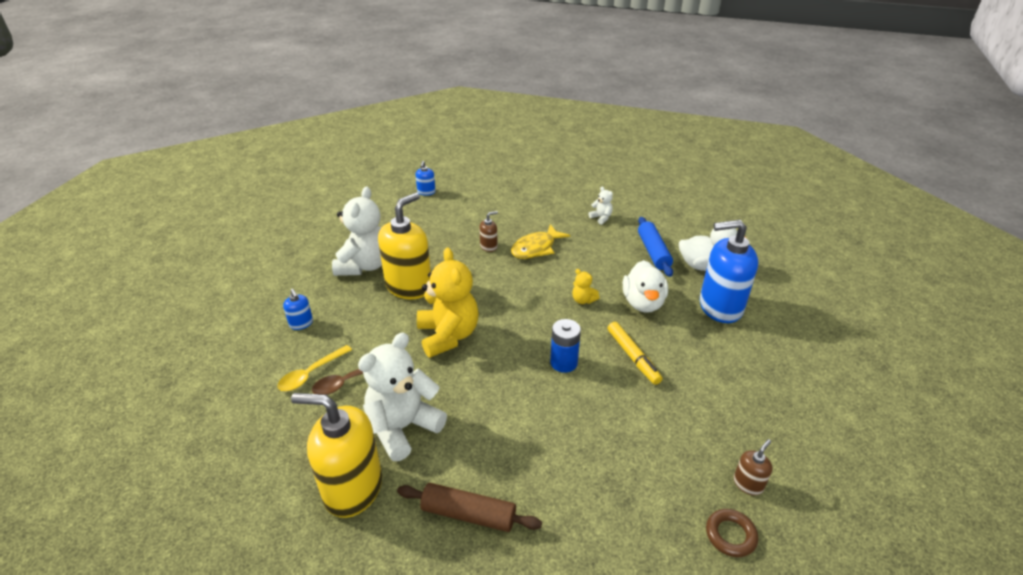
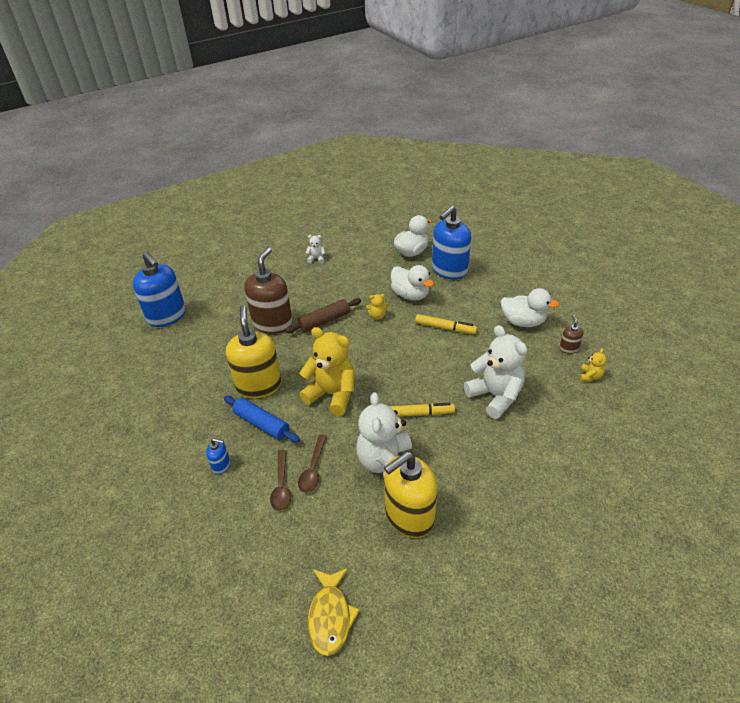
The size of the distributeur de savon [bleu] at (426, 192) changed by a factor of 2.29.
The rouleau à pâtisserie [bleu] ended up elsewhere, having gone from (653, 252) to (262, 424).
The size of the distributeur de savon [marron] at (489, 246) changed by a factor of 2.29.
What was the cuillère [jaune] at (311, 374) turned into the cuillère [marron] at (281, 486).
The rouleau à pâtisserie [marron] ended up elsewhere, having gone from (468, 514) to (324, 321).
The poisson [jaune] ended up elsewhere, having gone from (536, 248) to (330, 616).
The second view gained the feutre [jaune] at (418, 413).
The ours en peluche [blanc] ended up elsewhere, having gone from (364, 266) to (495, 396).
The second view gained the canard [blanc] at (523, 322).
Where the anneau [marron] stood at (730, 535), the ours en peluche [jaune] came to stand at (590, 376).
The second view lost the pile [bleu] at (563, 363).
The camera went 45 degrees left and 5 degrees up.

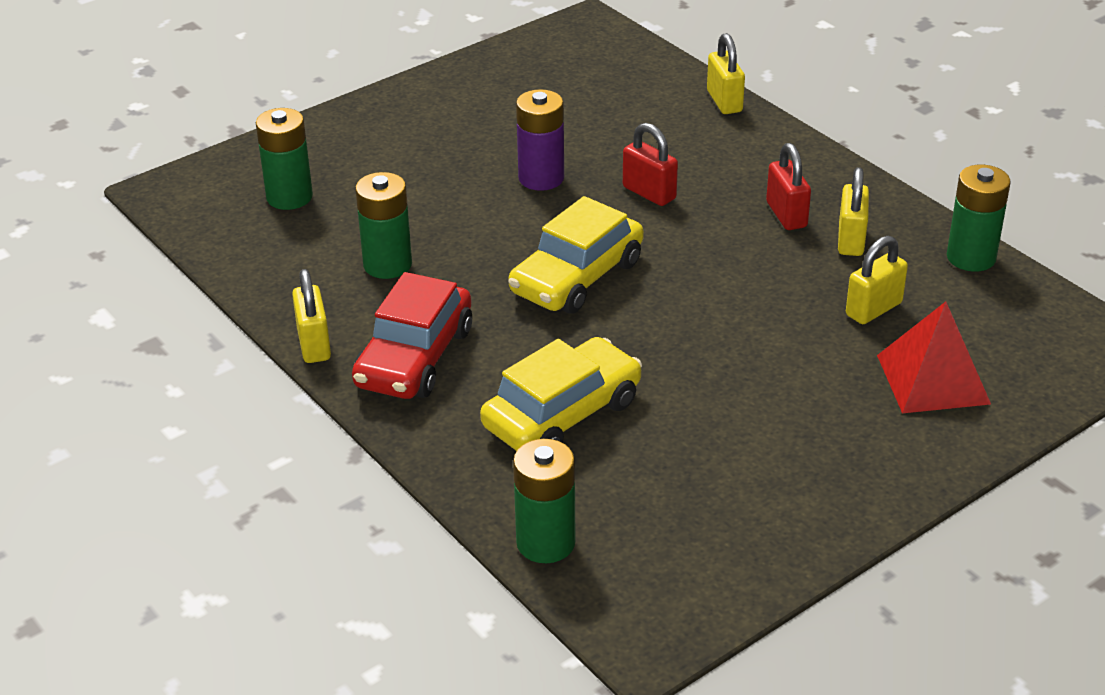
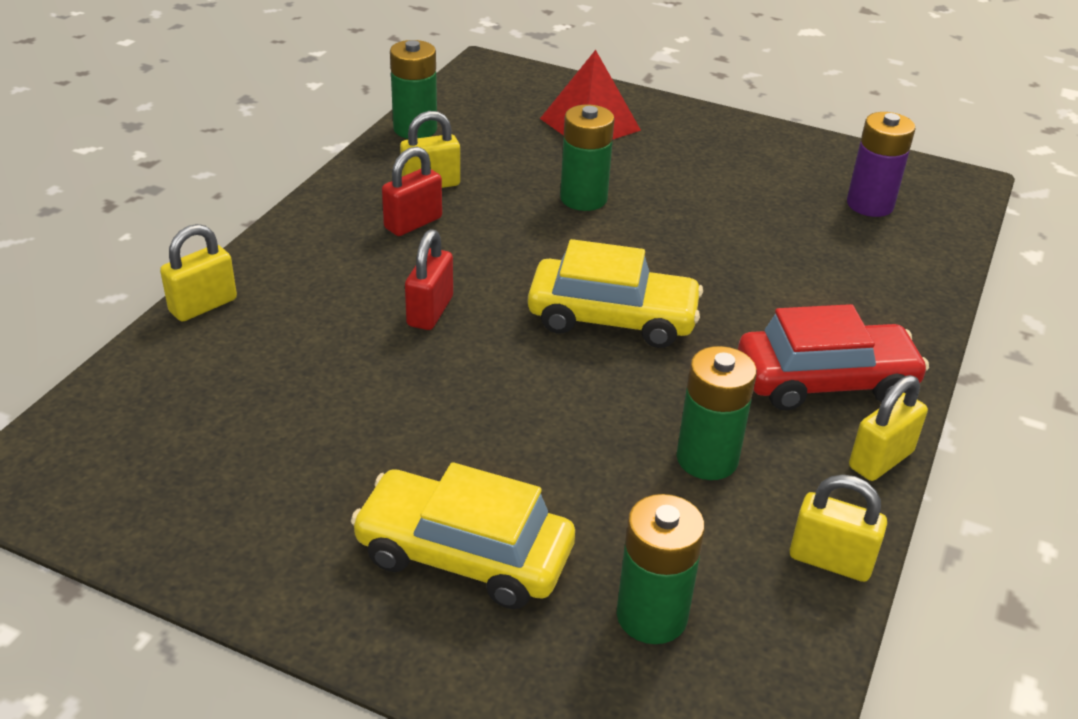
The voiture [jaune] ended up elsewhere, having gone from (562, 414) to (464, 554).
The pile [vert] ended up elsewhere, having gone from (545, 542) to (583, 198).
The cadenas [jaune] ended up elsewhere, having gone from (873, 309) to (830, 560).
The pile [violet] ended up elsewhere, having gone from (541, 178) to (870, 205).
The camera went 120 degrees left and 0 degrees up.

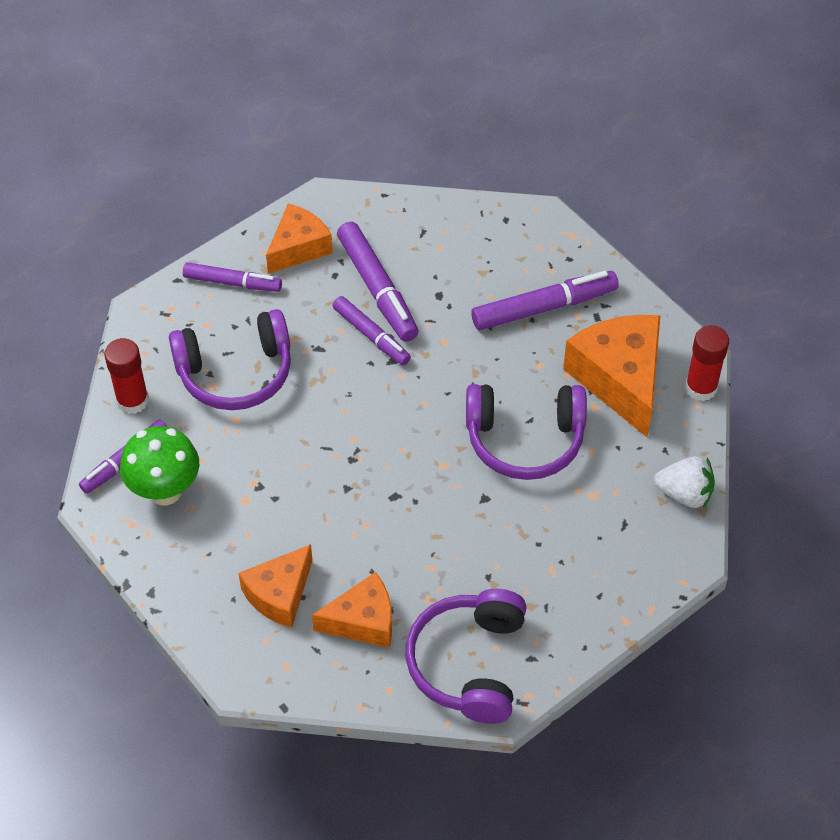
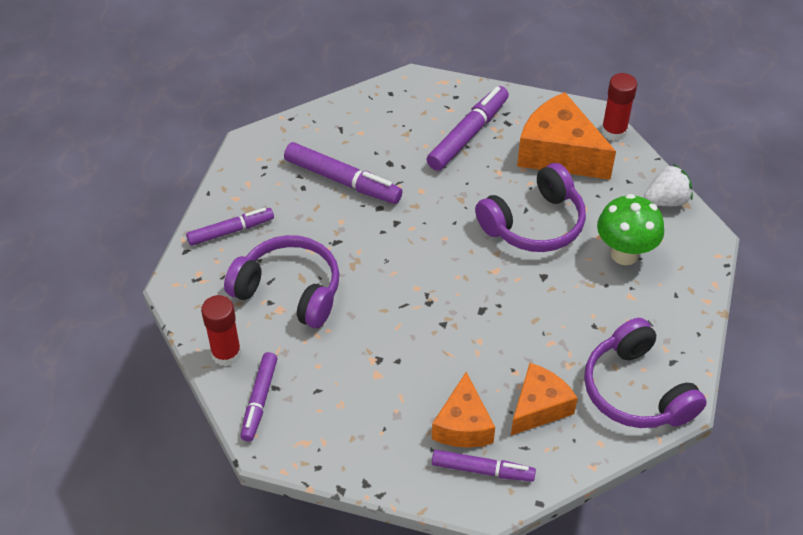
The casque audio [violet] at (235, 372) ended up facing another way, 105 degrees counterclockwise from before.
The feutre [violet] ended up elsewhere, having gone from (371, 336) to (482, 470).
The champignon [vert] ended up elsewhere, having gone from (165, 491) to (624, 254).
The second view lost the fromage [orange] at (299, 248).
The camera went 35 degrees left and 5 degrees down.

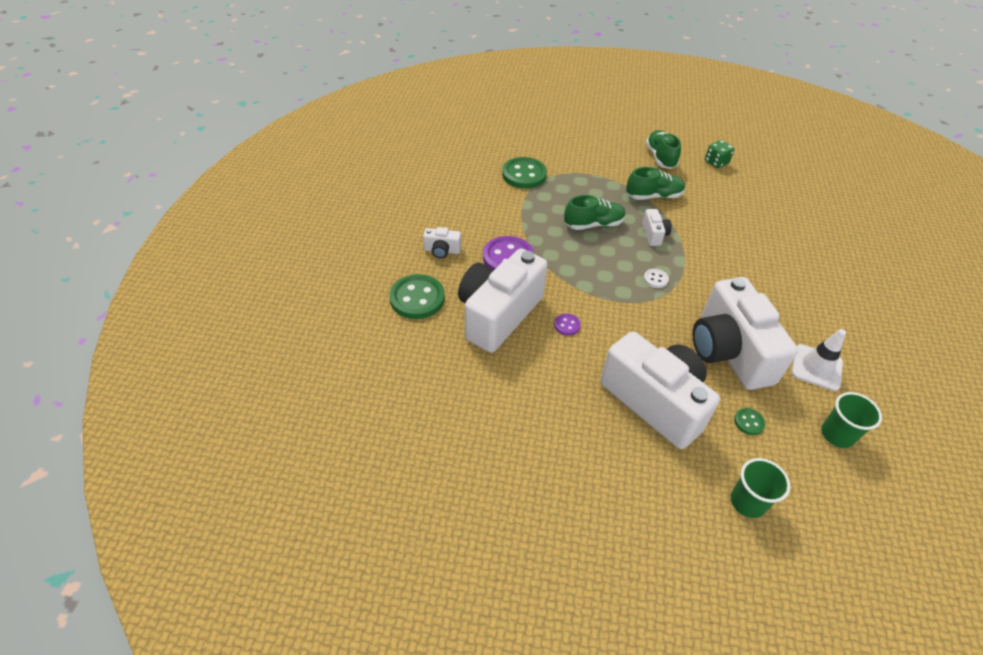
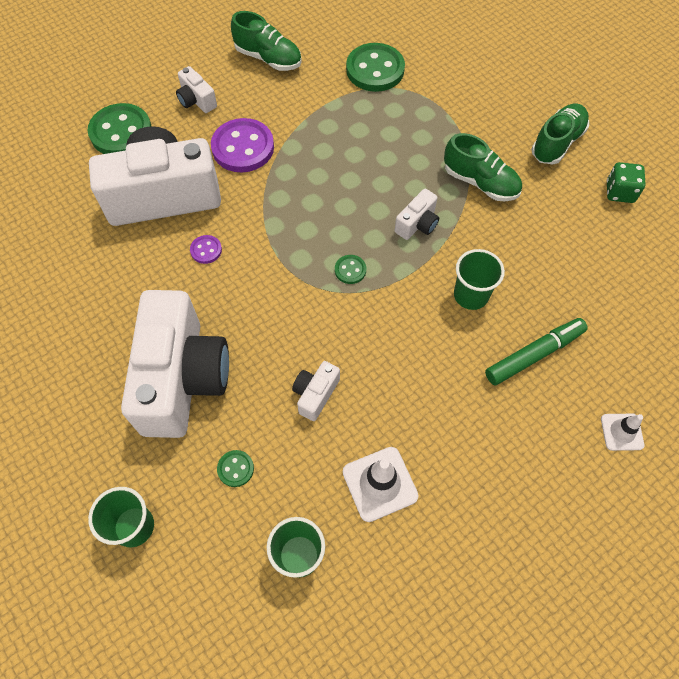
The chaussure [vert] ended up elsewhere, having gone from (593, 224) to (268, 58).
The size of the appareil photo [blanc] at (729, 351) changed by a factor of 0.42.
What was the bouton [blanc] at (655, 279) turned into the bouton [vert] at (350, 270).
The second view gained the gobelet [vert] at (471, 295).
The second view gained the feutre [vert] at (534, 355).
The second view gained the cône de chantier [blanc] at (622, 432).
The camera went 45 degrees right and 15 degrees up.

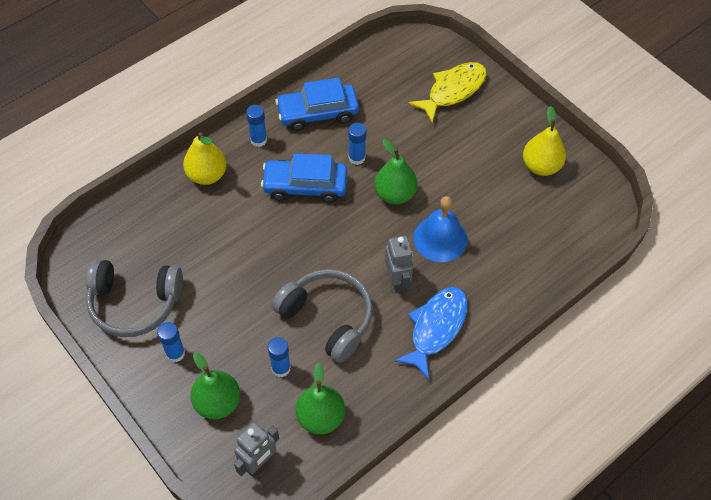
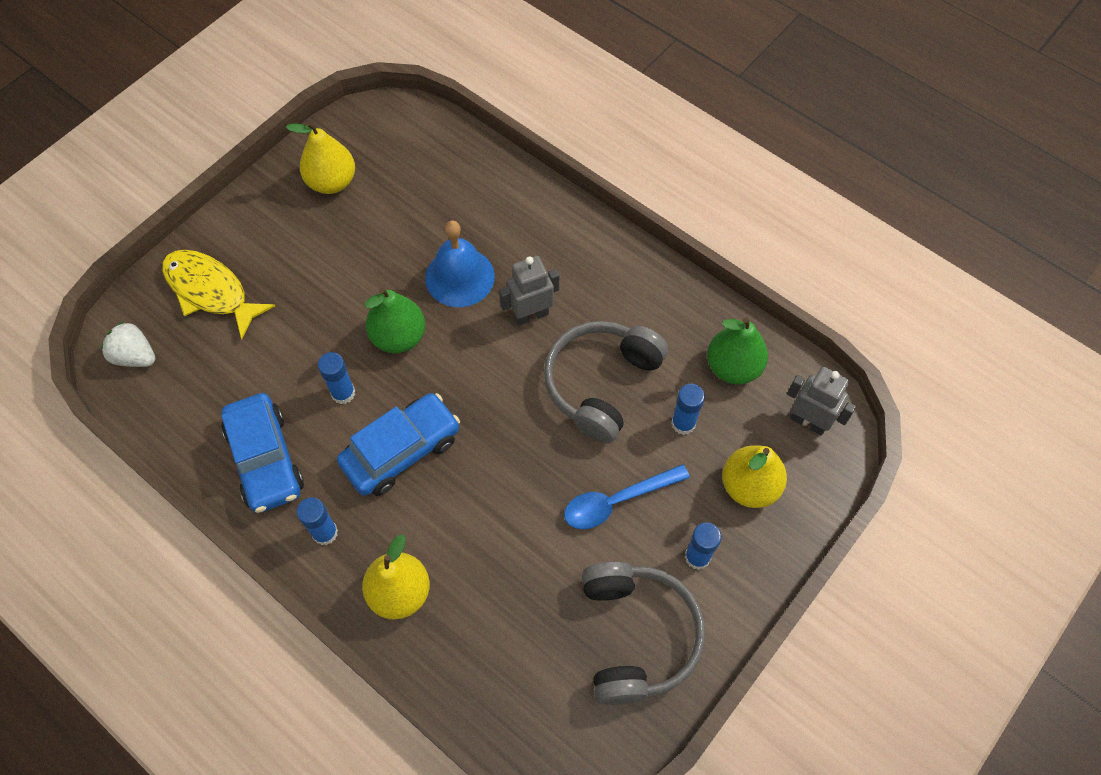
The second view gained the fraise [blanc] at (135, 356).
The voiture [bleu] at (305, 186) ended up facing another way, 120 degrees counterclockwise from before.
The second view gained the cuillère [bleu] at (617, 501).
What was the poire [vert] at (218, 403) turned into the poire [jaune] at (749, 486).
The second view lost the poisson [bleu] at (436, 328).
The camera went 100 degrees left and 5 degrees up.

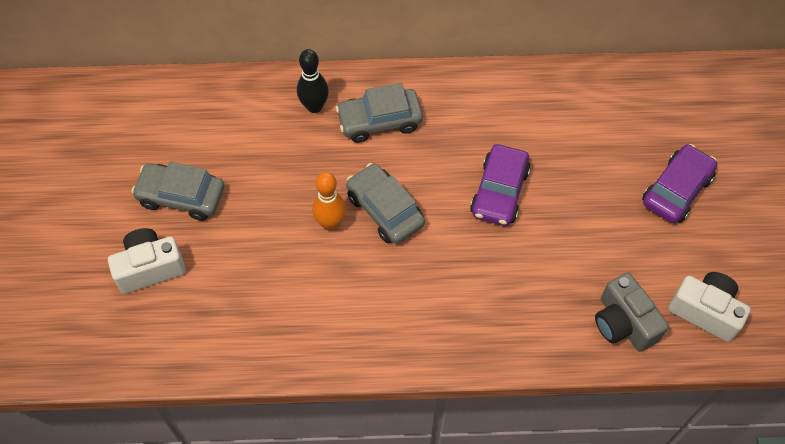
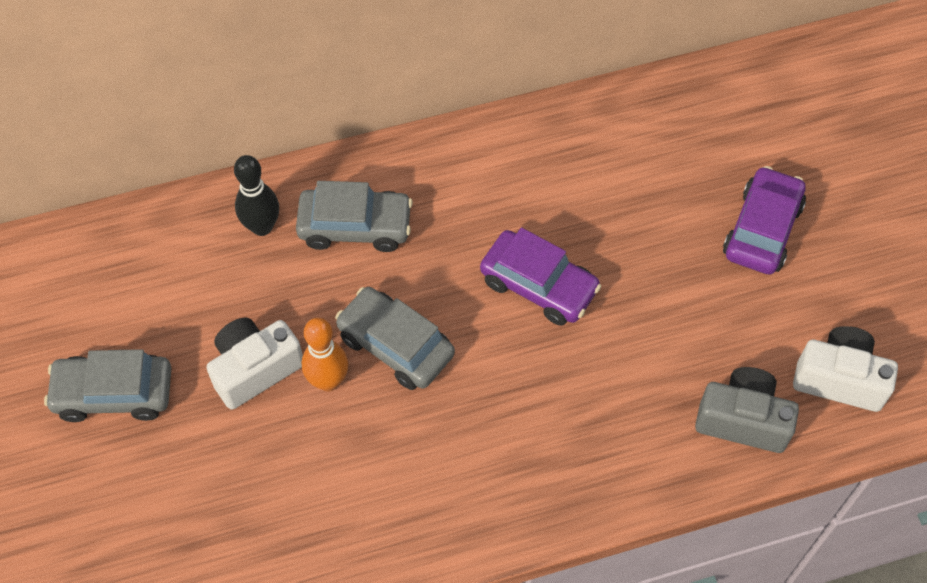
The appareil photo [blanc] ended up elsewhere, having gone from (150, 268) to (255, 369).
The voiture [gris] at (379, 121) ended up facing another way, 150 degrees counterclockwise from before.
The voiture [violet] at (499, 192) ended up facing another way, 60 degrees counterclockwise from before.
The appareil photo [gris] at (623, 323) ended up facing another way, 150 degrees clockwise from before.
The camera went 15 degrees left and 0 degrees up.

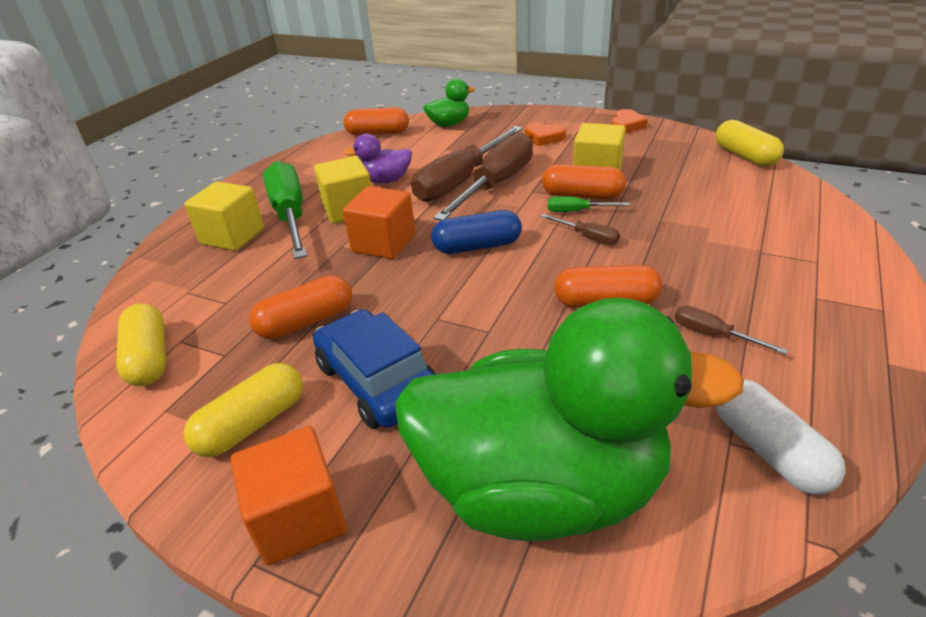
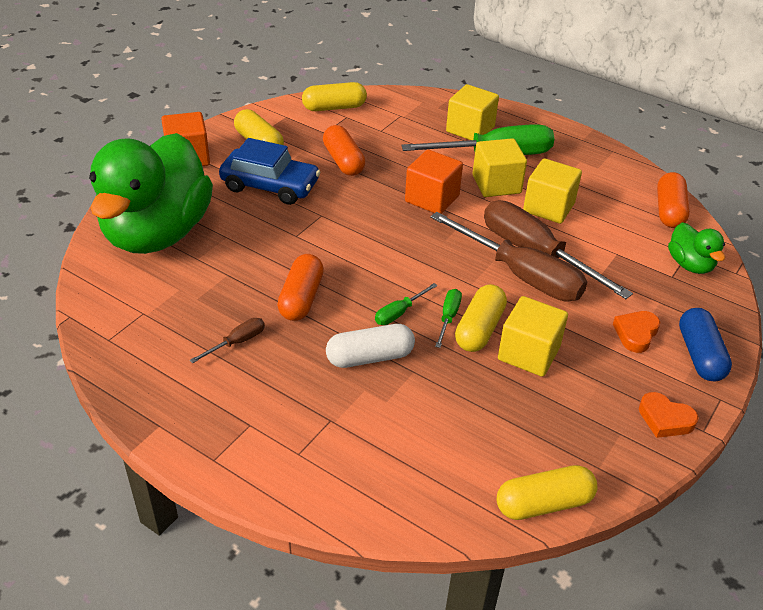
The voiture [bleu] at (377, 381) ended up facing another way, 45 degrees clockwise from before.
The gélule [blanc] ended up elsewhere, having gone from (769, 450) to (370, 357).
What was the tournevis [marron] at (587, 237) turned into the tournevis [vert] at (399, 313).
What was the gélule [orange] at (582, 196) turned into the gélule [jaune] at (479, 329).
Where the canard [violet] stood at (385, 180), the cube [jaune] came to stand at (548, 207).
The gélule [bleu] ended up elsewhere, having gone from (477, 246) to (700, 355).
The camera went 95 degrees right and 5 degrees up.

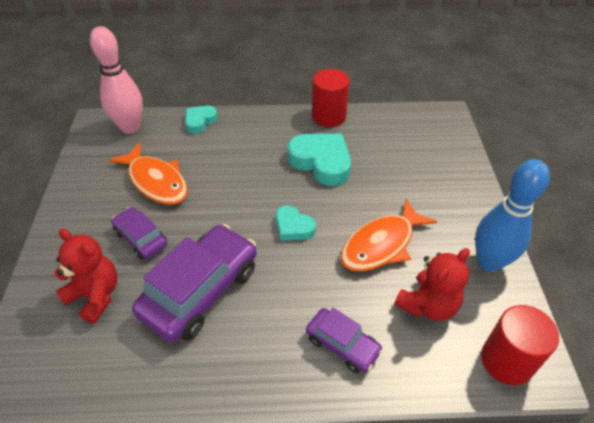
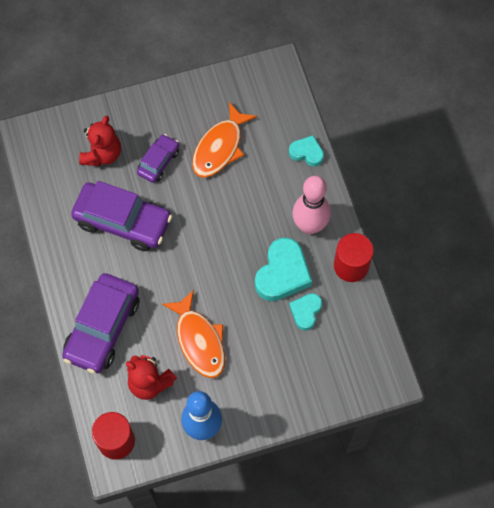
The size of the voiture [violet] at (342, 345) changed by a factor of 1.85.
The poisson [orange] at (381, 244) ended up facing another way, 150 degrees counterclockwise from before.
The cœur [turquoise] ended up elsewhere, having gone from (293, 227) to (305, 312).
The quille [rose] ended up elsewhere, having gone from (130, 127) to (309, 226).
The camera went 75 degrees right and 20 degrees up.

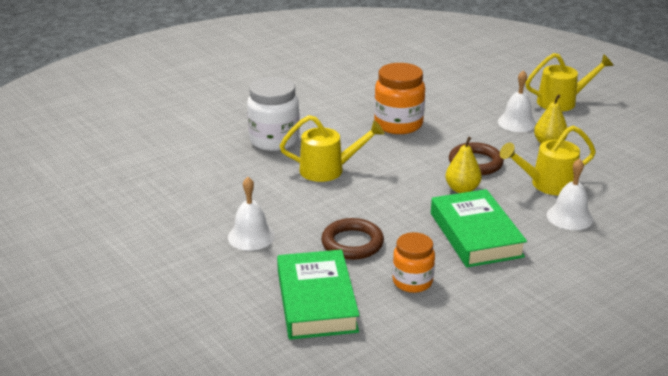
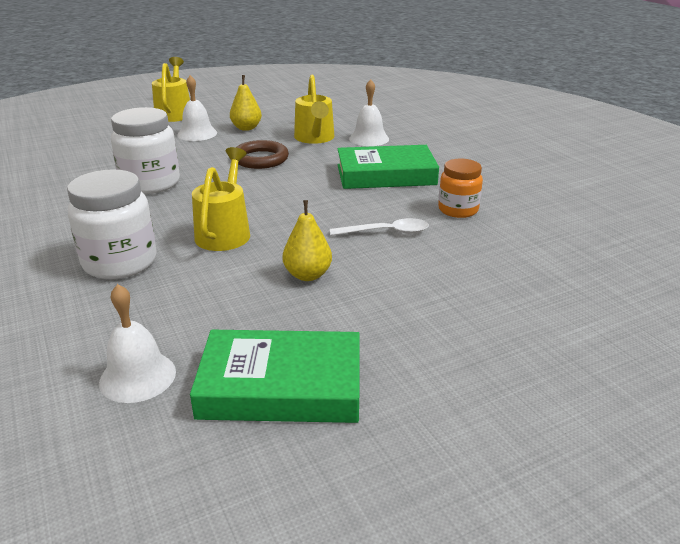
The cloche [blanc] ended up elsewhere, having gone from (251, 236) to (137, 376).
What was the bocal [orange] at (398, 124) turned into the bocal [blanc] at (150, 183).
The livre [vert] ended up elsewhere, having gone from (316, 301) to (281, 386).
The poire [jaune] ended up elsewhere, having gone from (462, 189) to (307, 275).
Where the anneau [marron] stood at (352, 243), the cuillère [blanc] came to stand at (386, 232).
The camera went 80 degrees left and 0 degrees up.

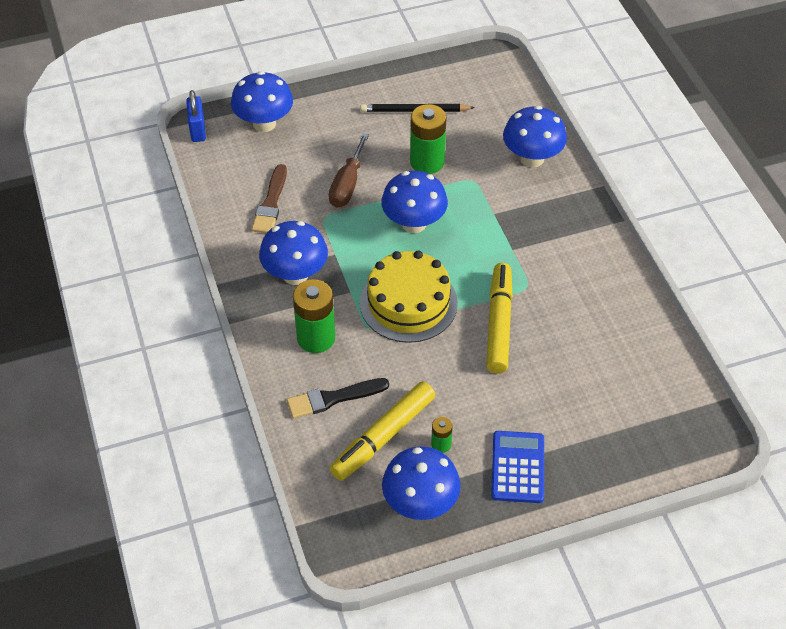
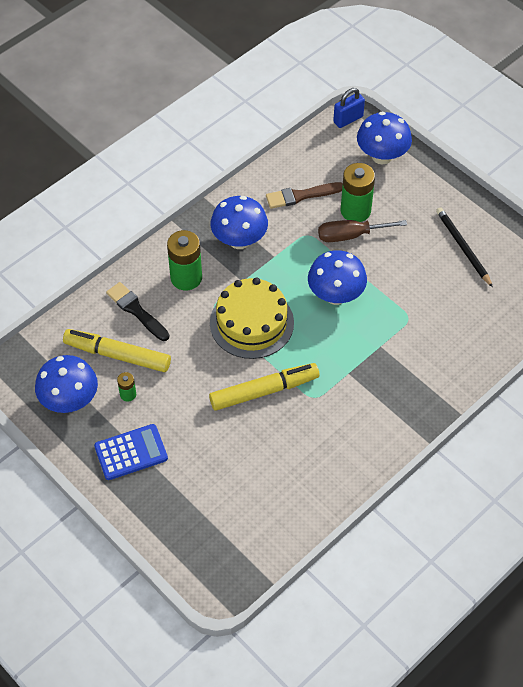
The pile [vert] ended up elsewhere, having gone from (427, 162) to (355, 211).
The second view lost the champignon [bleu] at (532, 158).
The camera went 65 degrees right and 5 degrees up.

